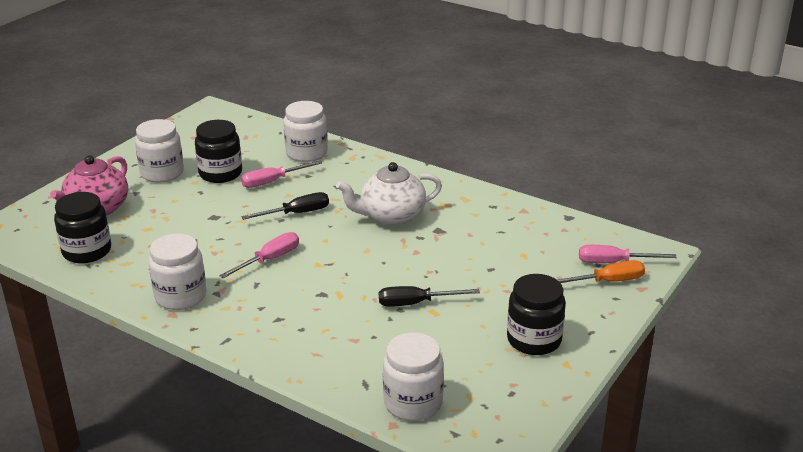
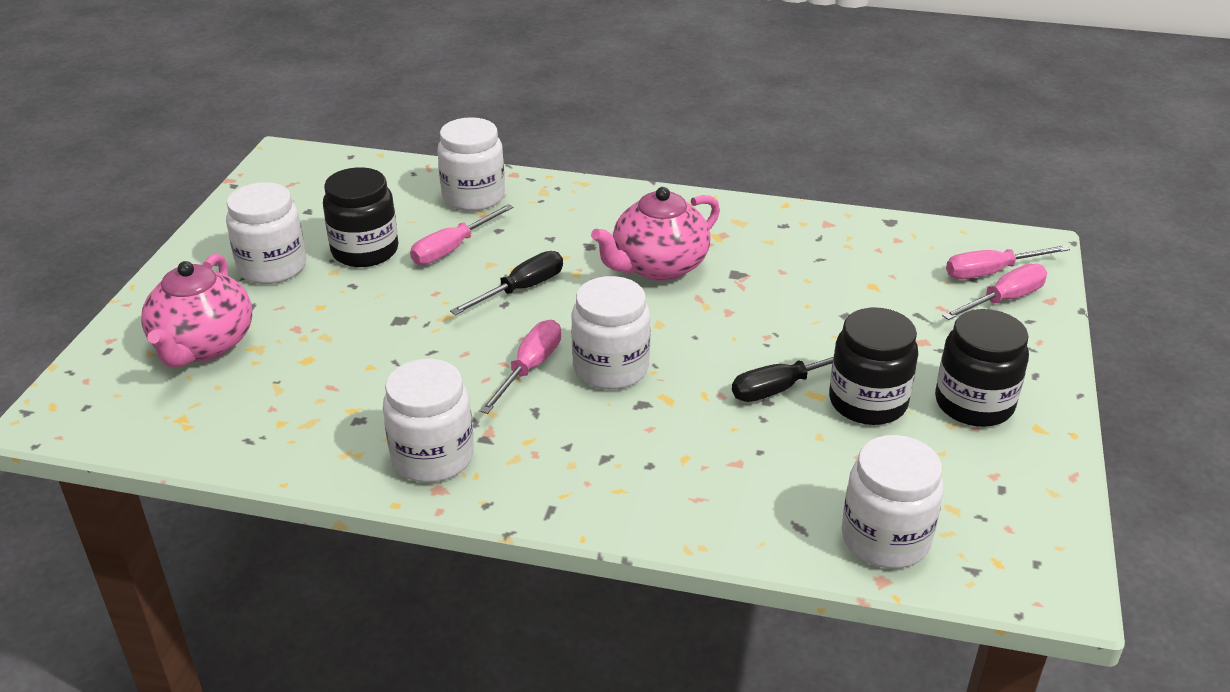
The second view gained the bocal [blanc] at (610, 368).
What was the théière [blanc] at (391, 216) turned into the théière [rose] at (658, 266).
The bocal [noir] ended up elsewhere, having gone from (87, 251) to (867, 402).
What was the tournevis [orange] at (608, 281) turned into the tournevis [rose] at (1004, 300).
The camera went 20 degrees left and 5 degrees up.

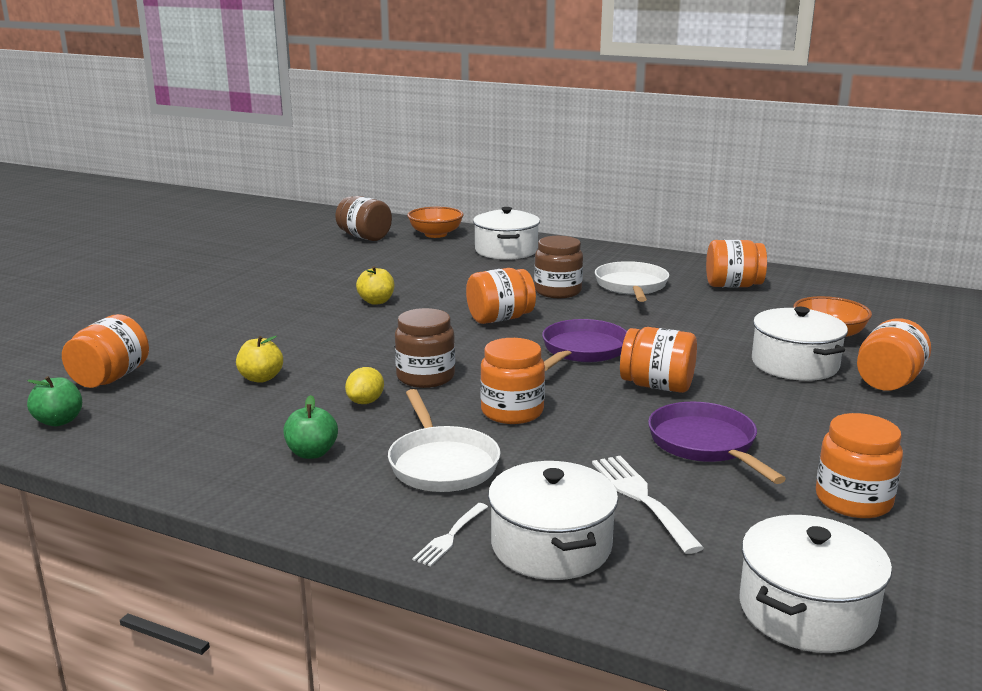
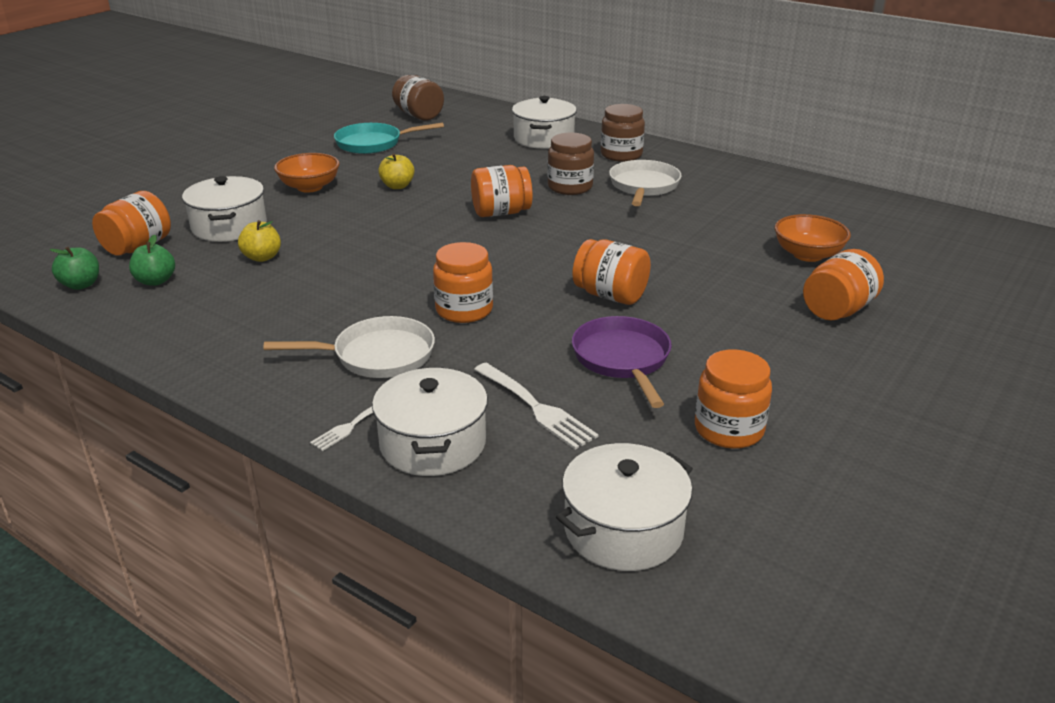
The pomme [vert] ended up elsewhere, having gone from (312, 453) to (155, 281).
The marmite [blanc] ended up elsewhere, having gone from (794, 364) to (229, 226).
The poêle [blanc] at (442, 464) ended up facing another way, 90 degrees counterclockwise from before.
The bol [orange] ended up elsewhere, having gone from (435, 234) to (309, 187).
The second view gained the poêle [turquoise] at (373, 143).
The fourchette [blanc] at (642, 499) ended up facing another way, 150 degrees clockwise from before.
The bocal [marron] ended up elsewhere, having gone from (425, 377) to (621, 155).
The second view lost the citron [jaune] at (365, 402).
The second view lost the poêle [violet] at (582, 350).
The second view lost the bocal [orange] at (733, 286).
The camera went 10 degrees right and 10 degrees up.

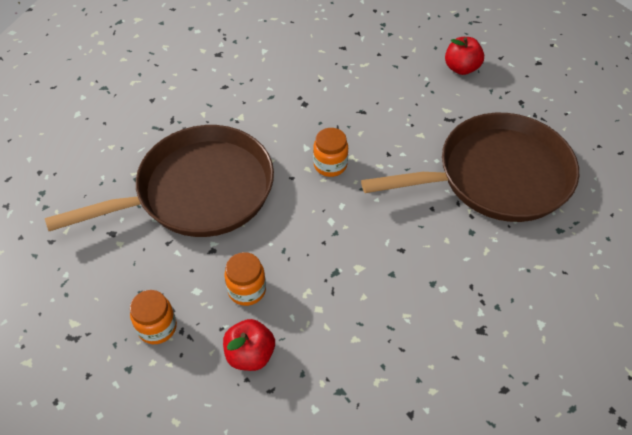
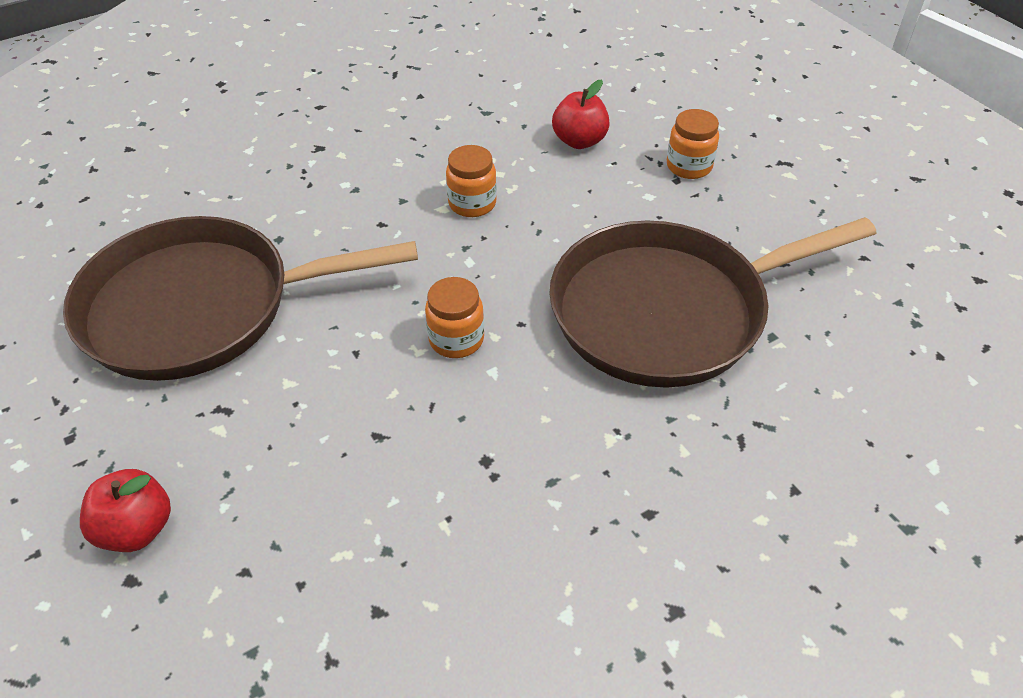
The bocal [orange] ended up elsewhere, having gone from (247, 290) to (472, 203).
The camera went 175 degrees left and 5 degrees down.

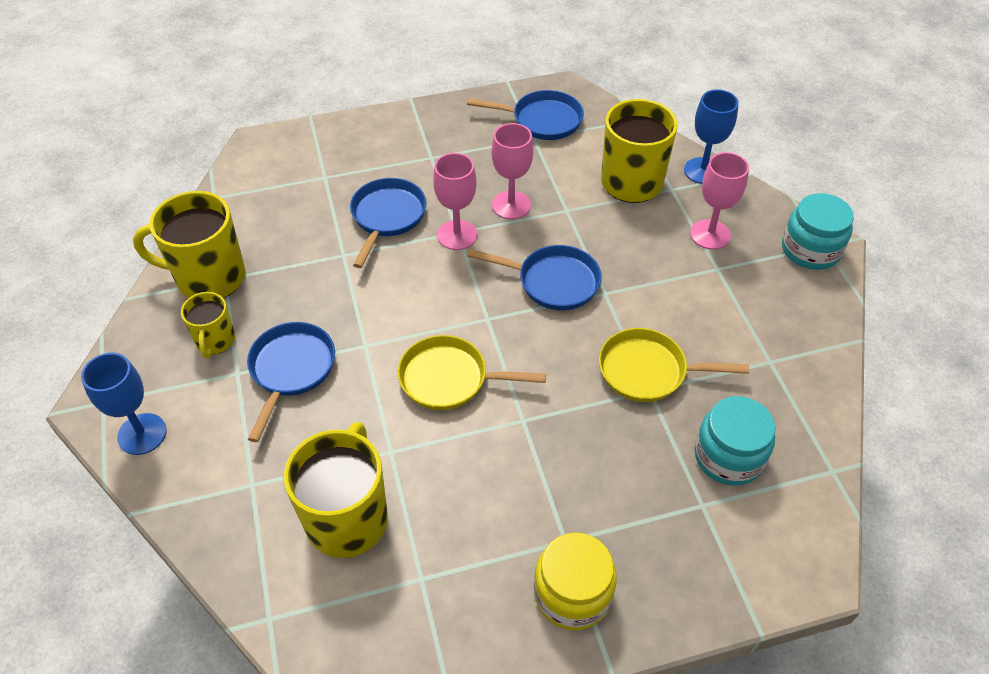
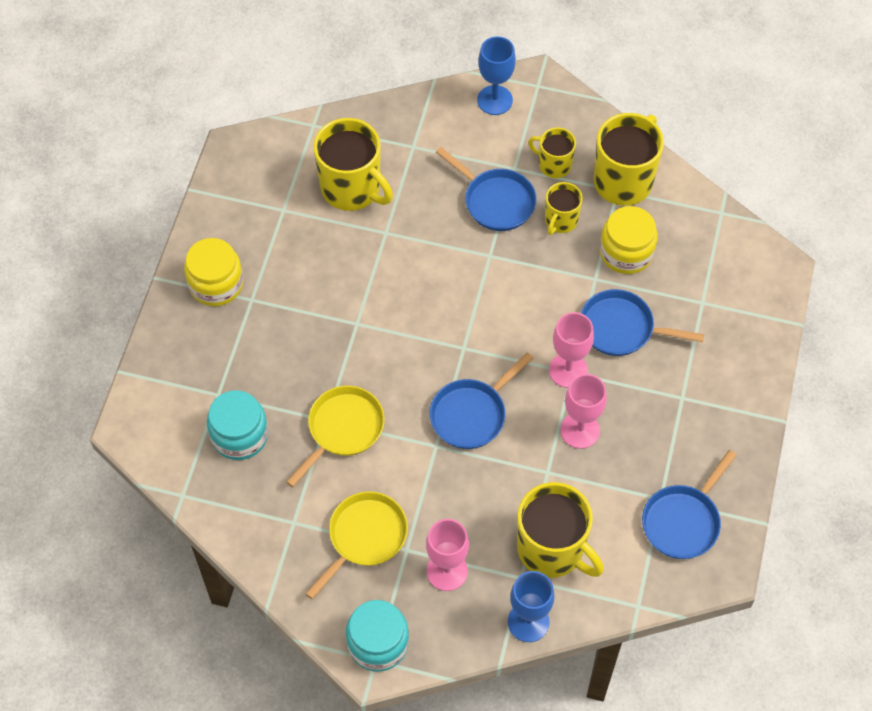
The poêle [jaune] ended up elsewhere, having gone from (449, 379) to (364, 537).
The second view gained the tasse [jaune] at (560, 221).
The poêle [bleu] at (387, 217) ended up facing another way, 150 degrees clockwise from before.
The second view gained the bocal [jaune] at (626, 252).
The camera went 120 degrees right and 10 degrees up.

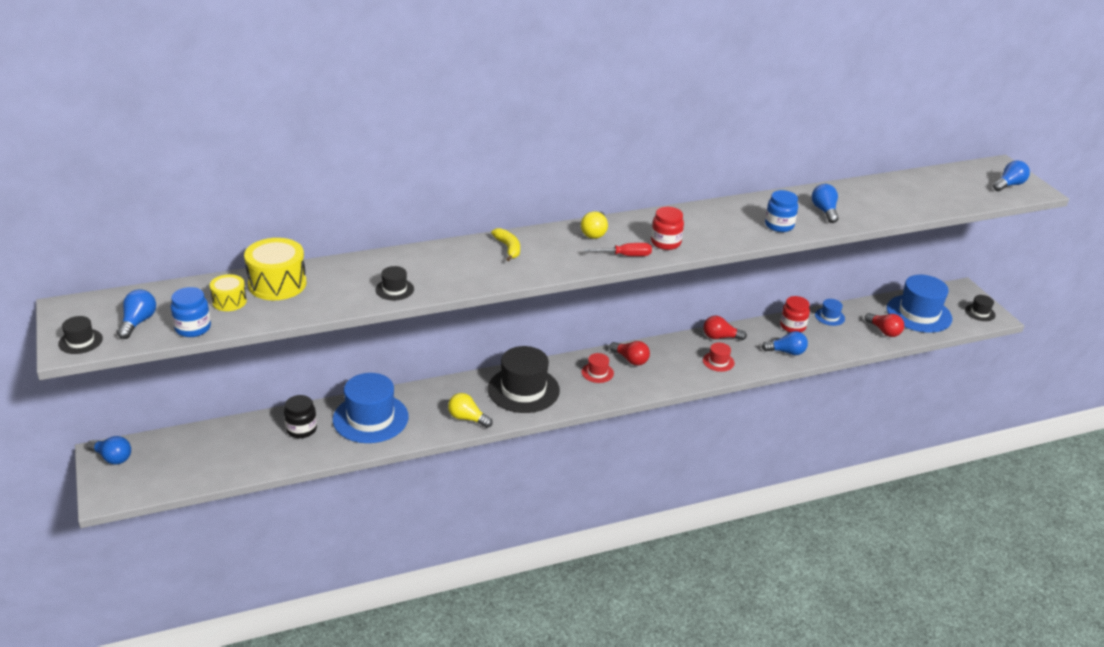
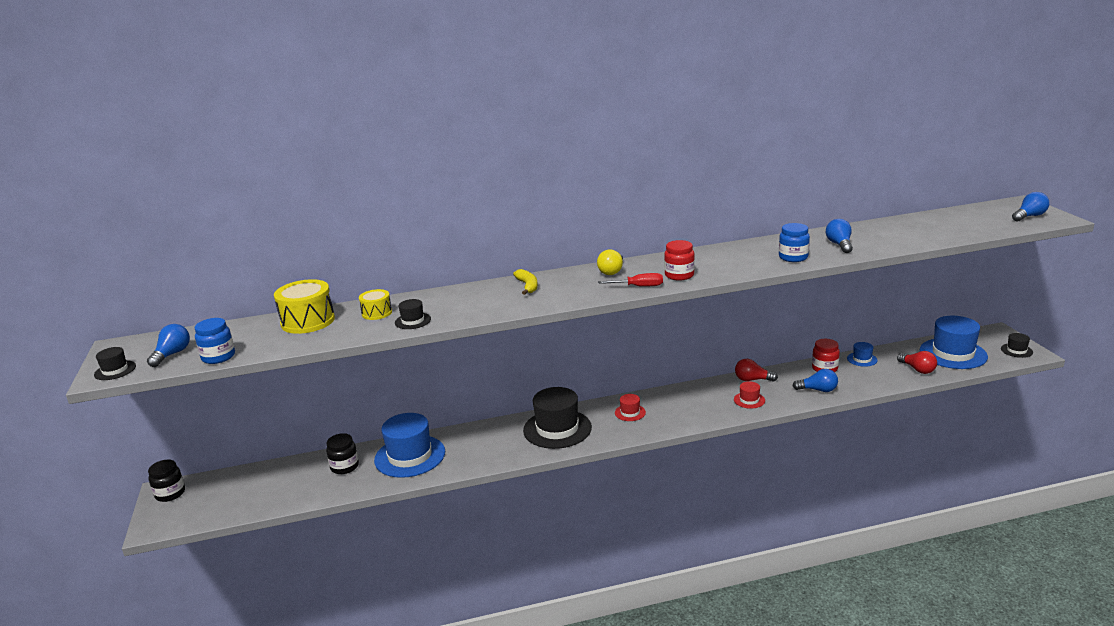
Where the ampoule [bleu] stood at (112, 458), the bocal [noir] came to stand at (170, 494).
The tambour [jaune] ended up elsewhere, having gone from (229, 301) to (377, 313).
The second view lost the ampoule [jaune] at (467, 418).
The second view lost the ampoule [rouge] at (631, 360).
The camera went 10 degrees right and 10 degrees down.

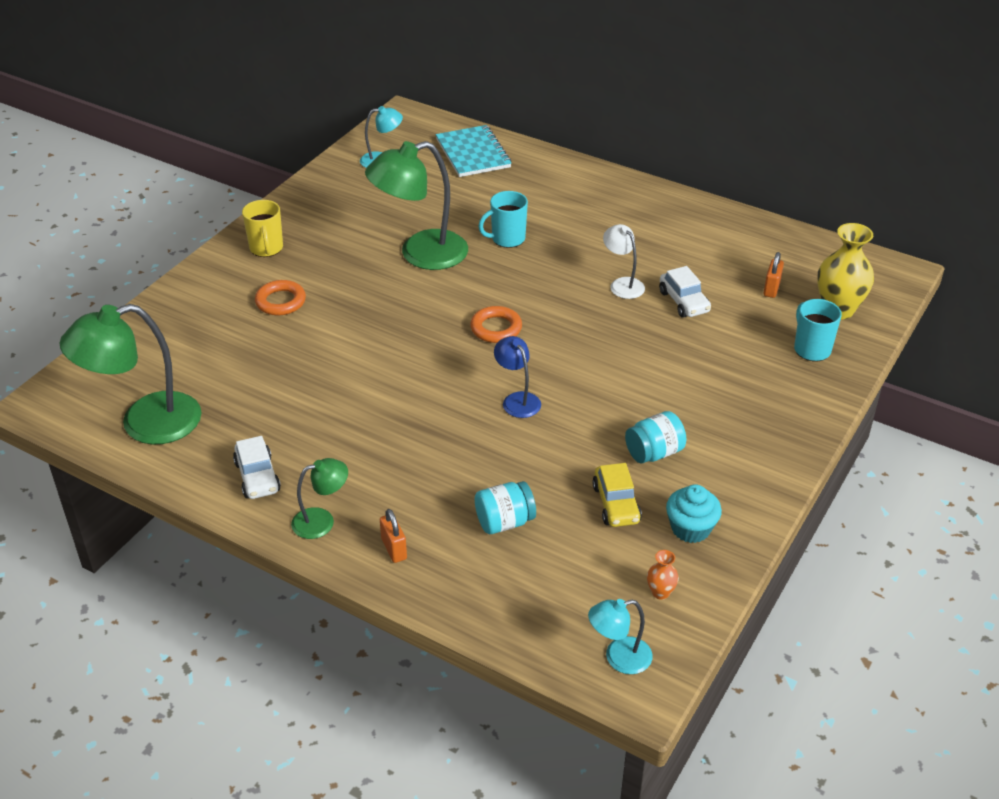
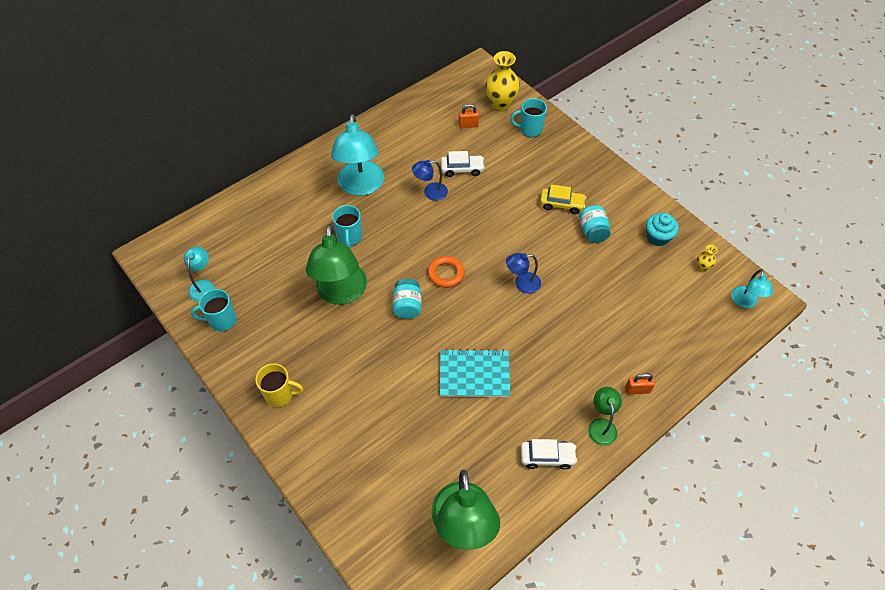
The second view gained the tasse [turquoise] at (222, 320).
The second view gained the lampe [turquoise] at (361, 186).
The bocal [turquoise] ended up elsewhere, having gone from (504, 522) to (407, 306).
What was the lampe [blanc] at (622, 284) turned into the lampe [bleu] at (430, 192).
The carnet [turquoise] ended up elsewhere, having gone from (473, 153) to (474, 374).
The cadenas [orange] at (771, 289) ended up facing another way, 45 degrees counterclockwise from before.
The voiture [jaune] ended up elsewhere, having gone from (616, 504) to (561, 204).
What was the vase [orange] at (660, 592) turned into the vase [jaune] at (702, 267).
The second view lost the anneau [orange] at (280, 301).
The camera went 70 degrees left and 15 degrees up.

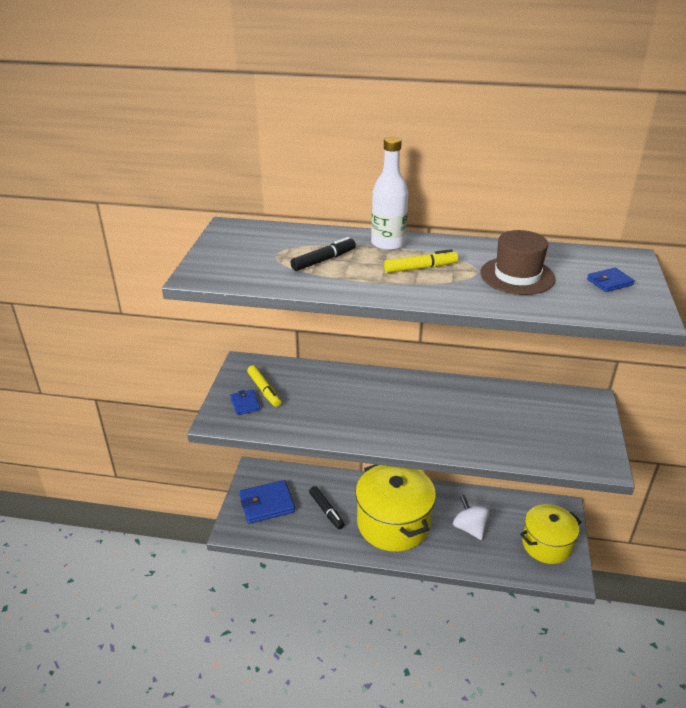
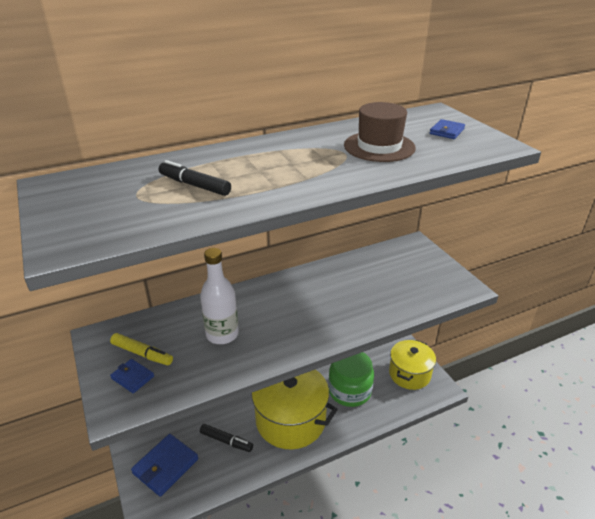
The feutre [noir] at (323, 260) ended up facing another way, 75 degrees counterclockwise from before.
The bouteille [blanc] ended up elsewhere, having gone from (388, 244) to (222, 334).
Where the toupie [blanc] stood at (469, 528), the bocal [vert] came to stand at (349, 391).
The second view lost the feutre [jaune] at (420, 268).
The camera went 35 degrees left and 0 degrees up.

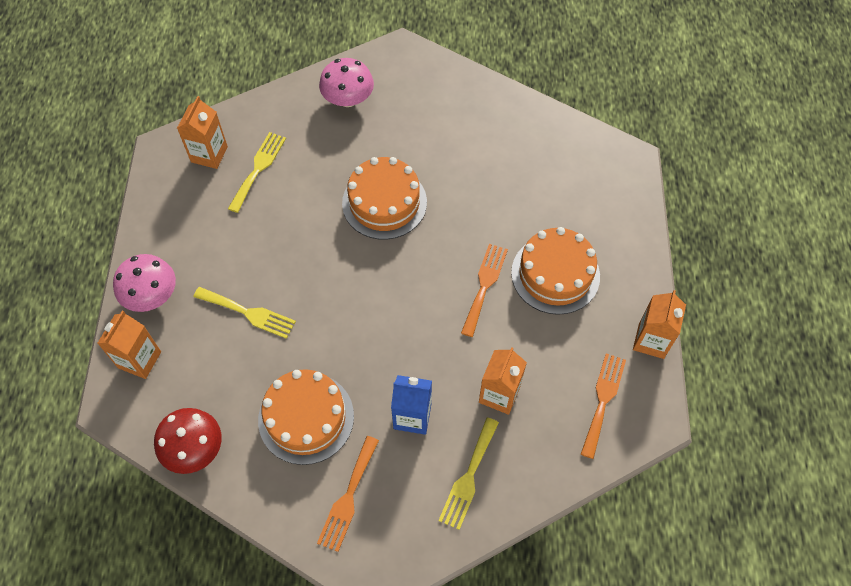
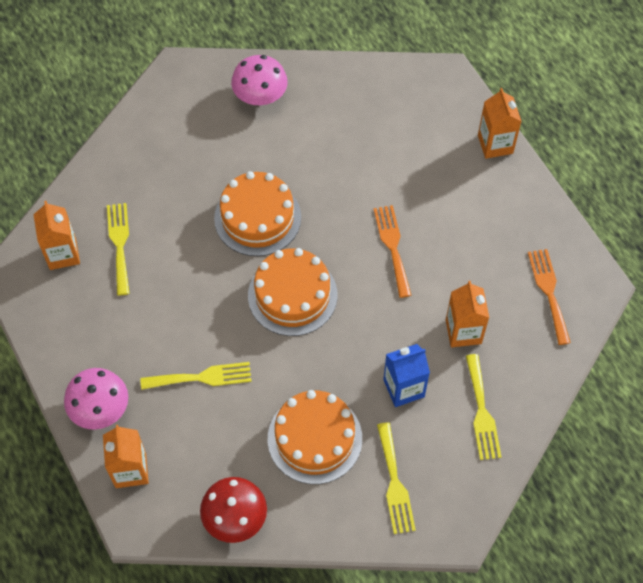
The champignon [rose] ended up elsewhere, having gone from (348, 99) to (260, 96).
The gâteau [orange] ended up elsewhere, having gone from (555, 274) to (292, 295).
What was the fourchette [orange] at (348, 497) turned into the fourchette [jaune] at (394, 483).
The brique de lait [orange] ended up elsewhere, having gone from (651, 340) to (495, 144).
The camera went 30 degrees left and 0 degrees up.

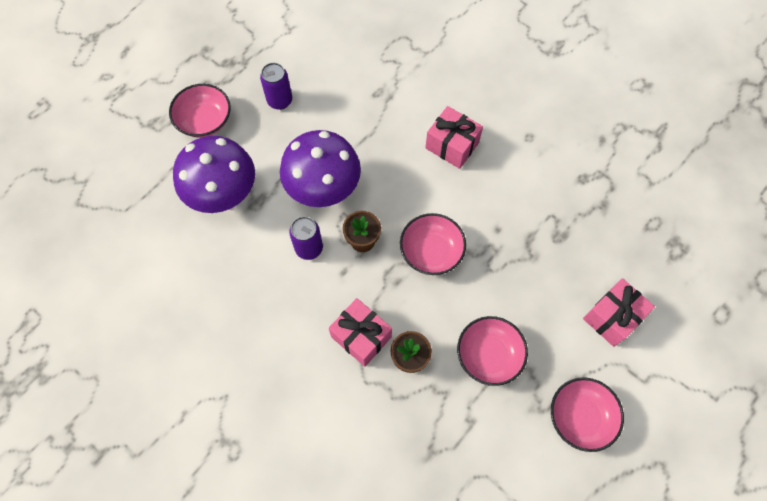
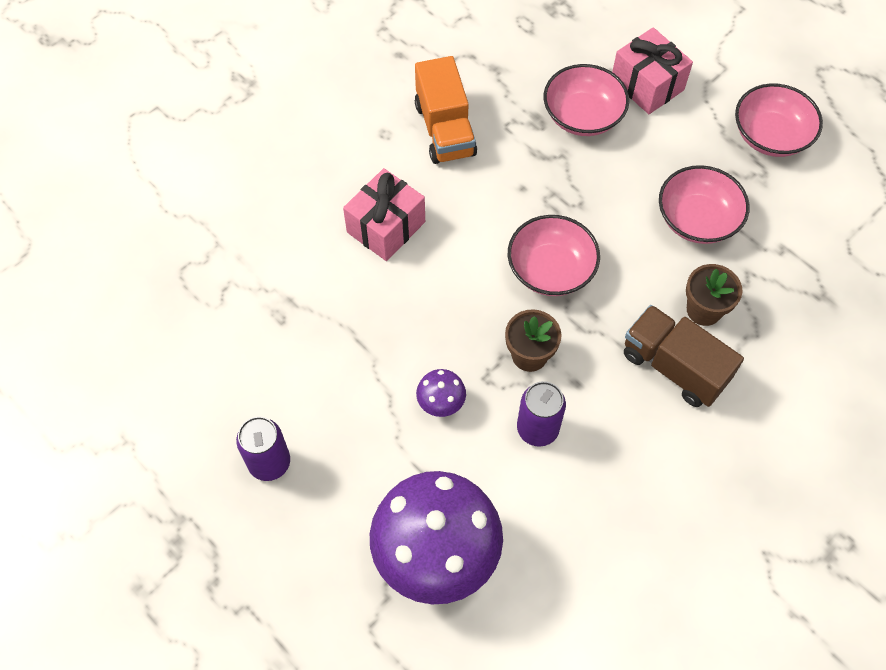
The second view gained the camion [orange] at (445, 129).
The size of the champignon [violet] at (323, 189) changed by a factor of 0.41.
The bol [rose] ended up elsewhere, having gone from (204, 120) to (582, 116).
Where the cadeau [rose] stood at (361, 337), the camion [marron] came to stand at (674, 367).
The camera went 85 degrees left and 5 degrees down.

